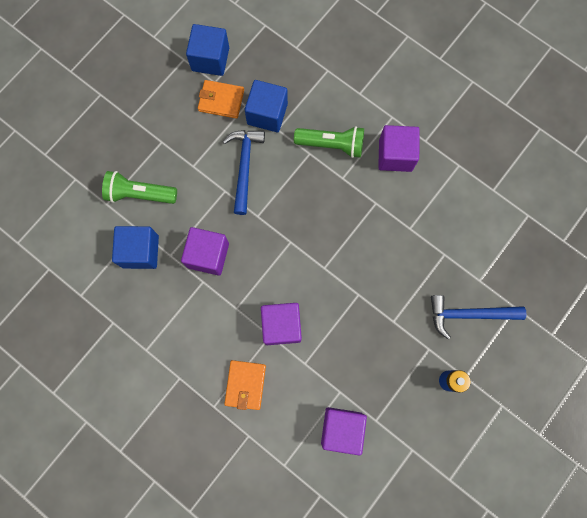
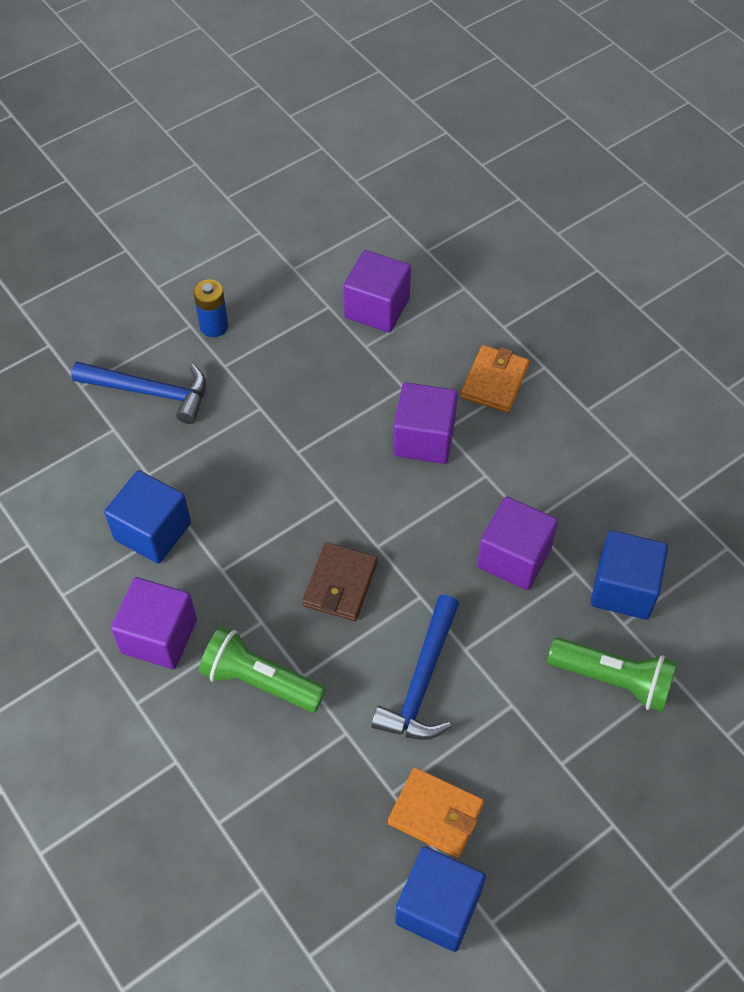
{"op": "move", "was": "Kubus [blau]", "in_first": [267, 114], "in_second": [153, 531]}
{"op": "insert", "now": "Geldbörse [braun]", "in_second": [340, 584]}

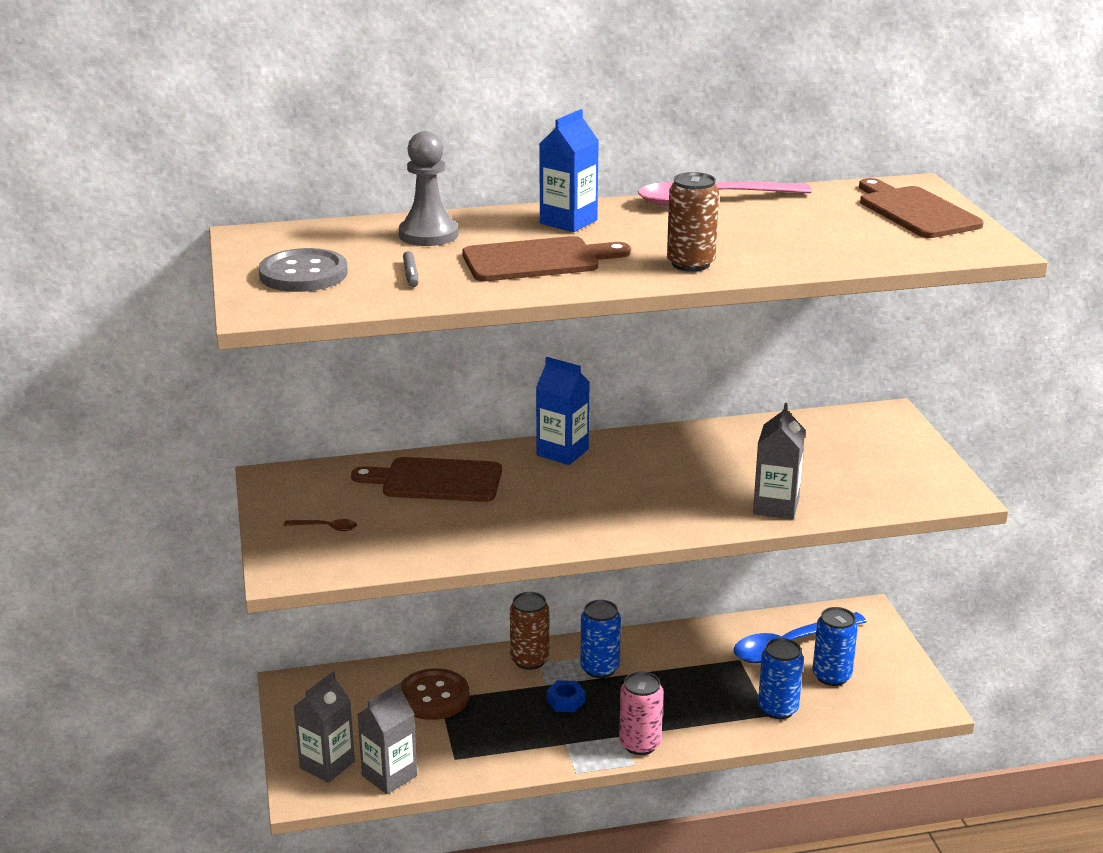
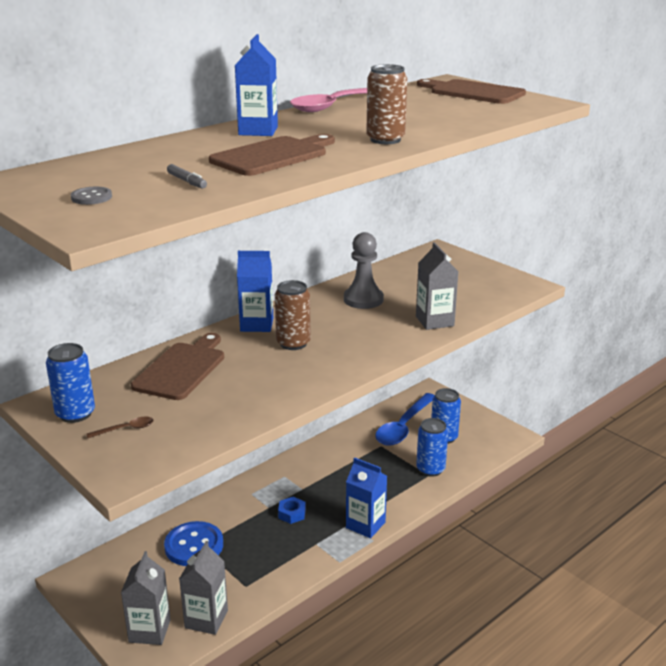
{"op": "move", "was": "Bauer [grau]", "in_first": [428, 235], "in_second": [363, 299]}
{"op": "resize", "was": "Knopf [grau]", "in_first": [303, 274], "in_second": [91, 197], "ratio": 0.48}
{"op": "rotate", "was": "Schneidebrett [braun]", "in_first": [436, 480], "in_second": [182, 369], "clockwise": 135}
{"op": "move", "was": "Dose [braun]", "in_first": [529, 660], "in_second": [293, 343]}
{"op": "move", "was": "Dose [blau]", "in_first": [599, 668], "in_second": [75, 414]}
{"op": "recolor", "was": "Knopf [braun]", "now": "Knopf [blau]", "in_first": [433, 697], "in_second": [194, 546]}
{"op": "replace", "was": "Dose [rosa]", "now": "Getränkekarton [blau]", "in_first": [640, 744], "in_second": [365, 525]}

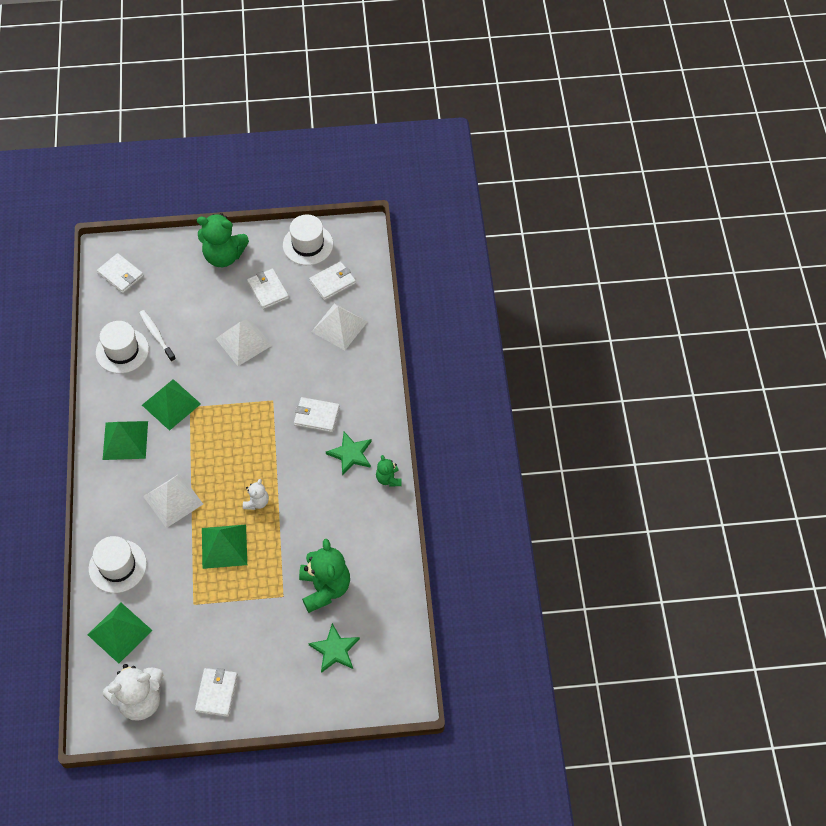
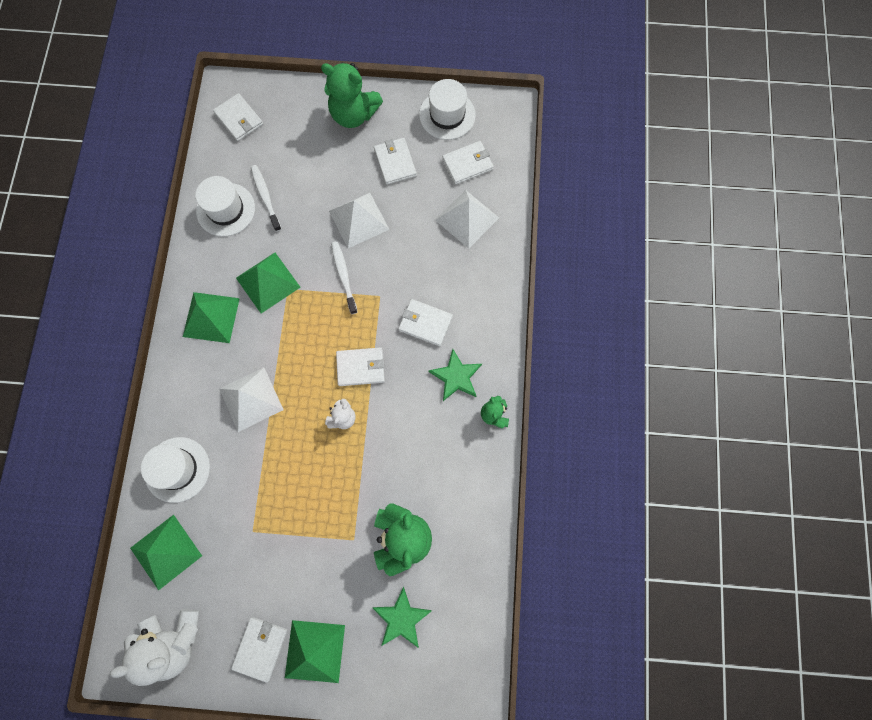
{"op": "move", "was": "Pyramide [grün]", "in_first": [224, 546], "in_second": [314, 651]}
{"op": "insert", "now": "Zahnbürste [weiß]", "in_second": [344, 276]}
{"op": "insert", "now": "Geldbörse [weiß]", "in_second": [361, 367]}

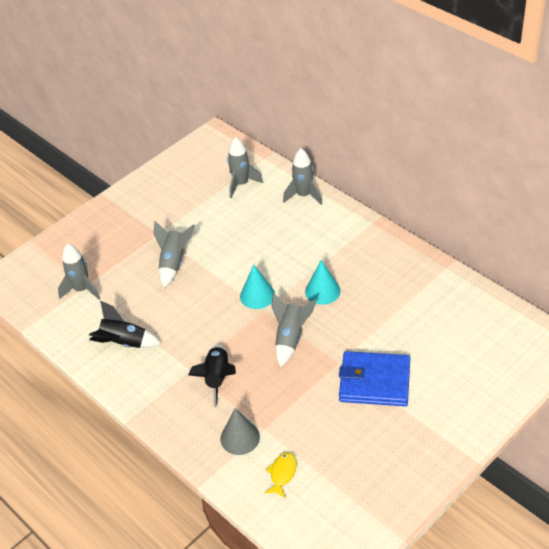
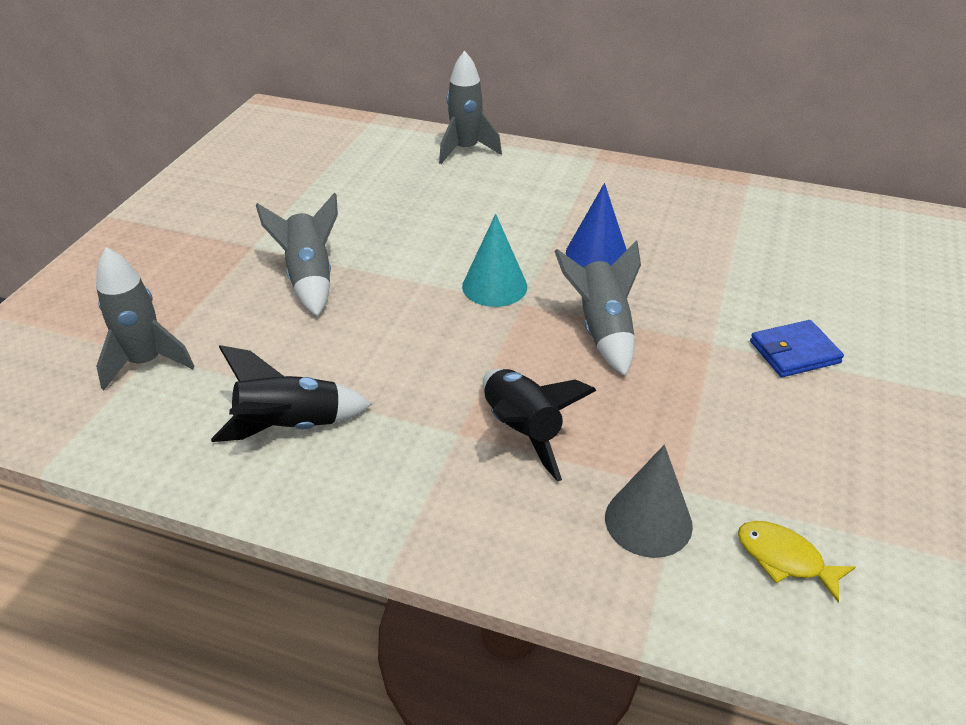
{"op": "delete", "was": "Rakete [grau]", "in_first": [241, 184]}
{"op": "recolor", "was": "Kegel [türkis]", "now": "Kegel [blau]", "in_first": [322, 291], "in_second": [596, 254]}
{"op": "resize", "was": "Geldbörse [blau]", "in_first": [374, 381], "in_second": [794, 352], "ratio": 0.56}
{"op": "rotate", "was": "Fisch [gelb]", "in_first": [282, 474], "in_second": [785, 559], "clockwise": -45}

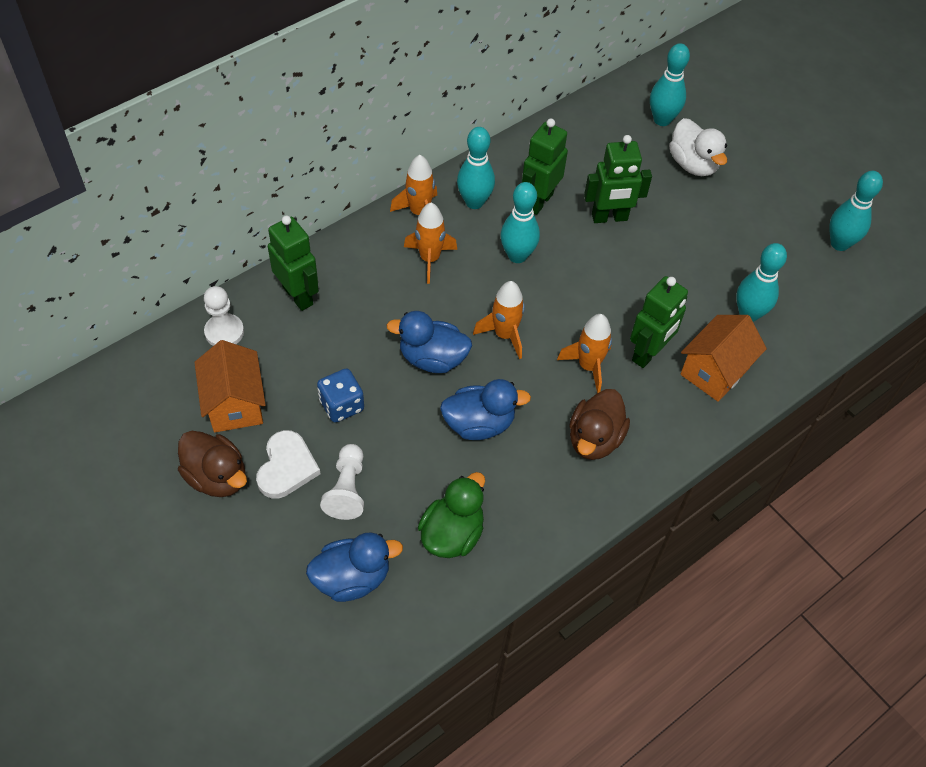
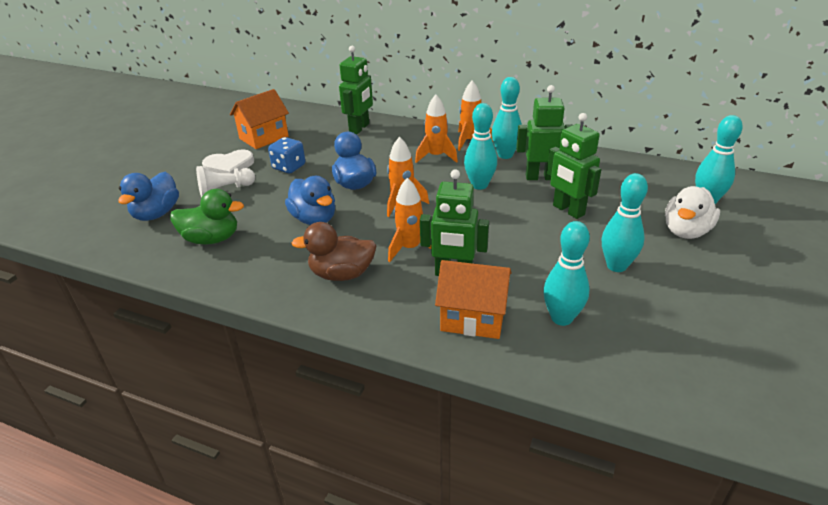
{"op": "move", "was": "Bowlingkegel [türkis]", "in_first": [839, 243], "in_second": [616, 266]}
{"op": "delete", "was": "Bauer [weiß]", "in_first": [224, 332]}
{"op": "delete", "was": "Ente [braun]", "in_first": [217, 477]}
{"op": "rotate", "was": "Ente [blau]", "in_first": [352, 578], "in_second": [156, 214], "clockwise": 60}

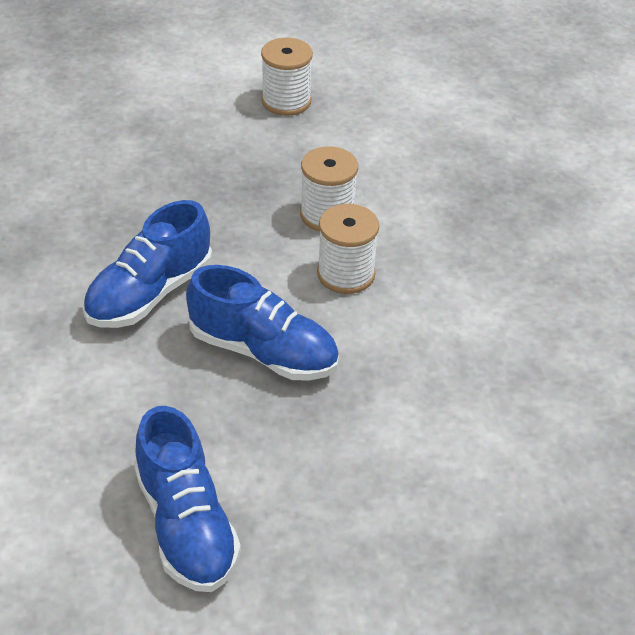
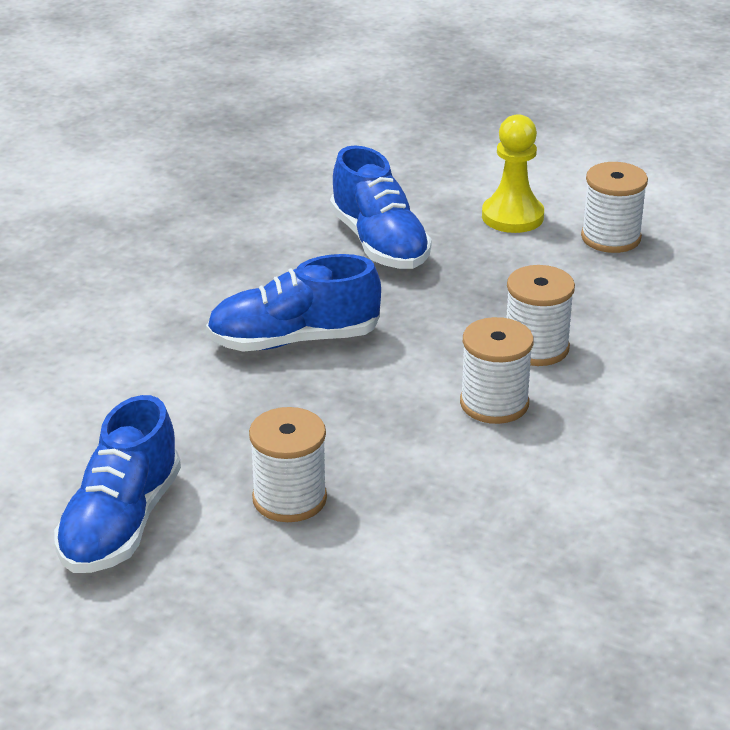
{"op": "move", "was": "Schuh [blau]", "in_first": [263, 352], "in_second": [379, 243]}
{"op": "insert", "now": "Bauer [gelb]", "in_second": [512, 216]}
{"op": "insert", "now": "Garnrolle [weiß]", "in_second": [289, 499]}

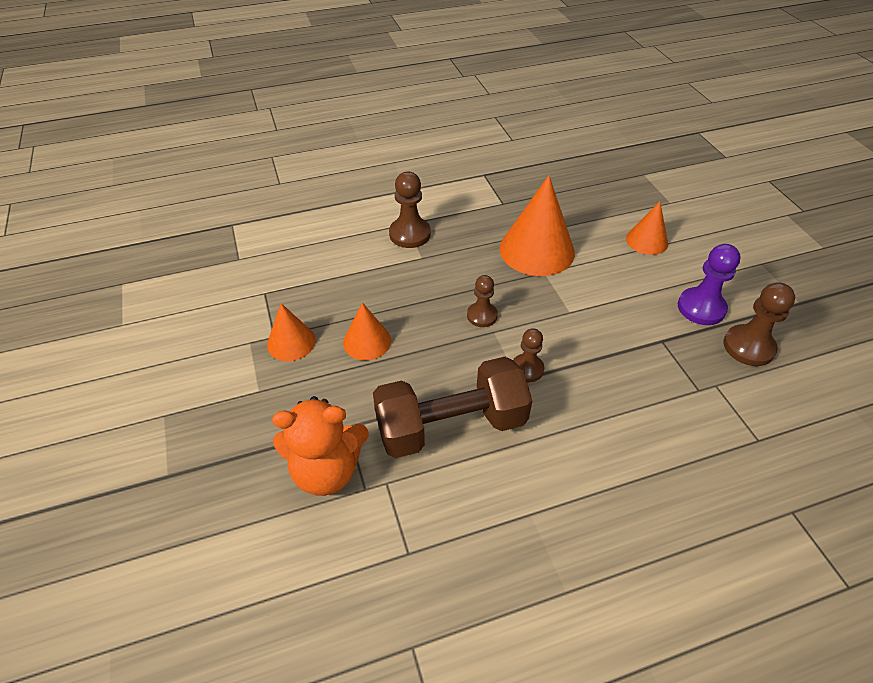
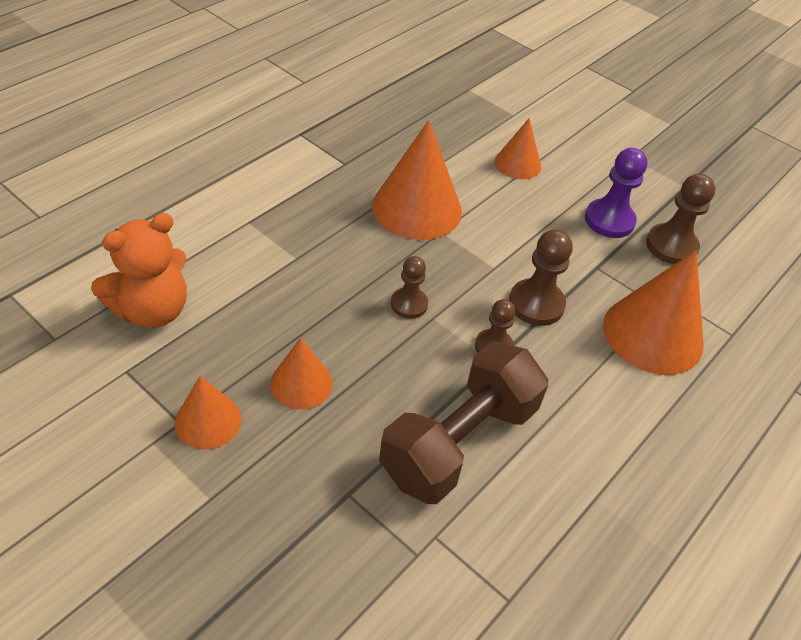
{"op": "move", "was": "Bauer [braun]", "in_first": [410, 234], "in_second": [536, 304]}
{"op": "move", "was": "Teddybär [orange]", "in_first": [326, 470], "in_second": [152, 310]}
{"op": "insert", "now": "Kegel [orange]", "in_second": [653, 334]}

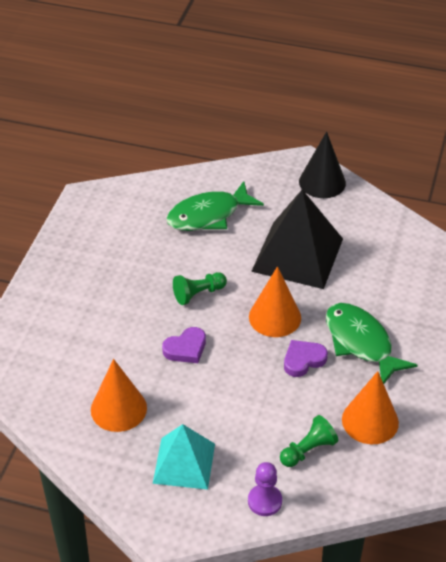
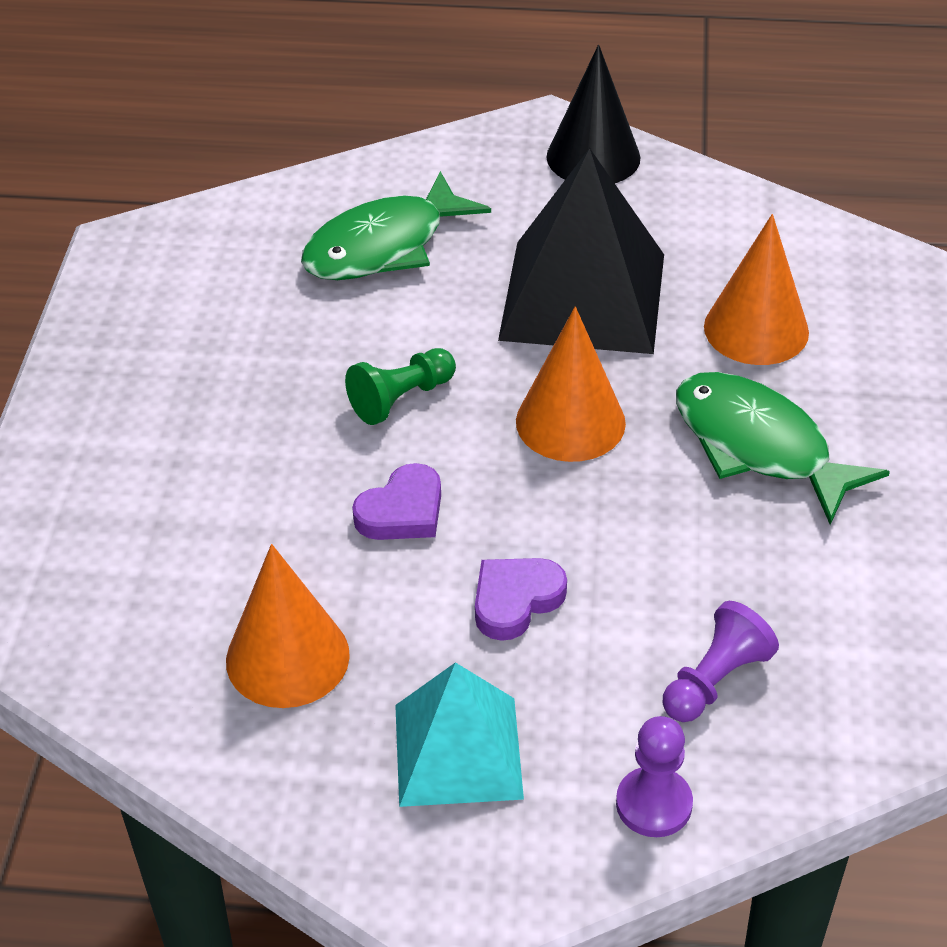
{"op": "move", "was": "Herz [lila]", "in_first": [303, 360], "in_second": [515, 600]}
{"op": "move", "was": "Kegel [orange]", "in_first": [370, 421], "in_second": [756, 329]}
{"op": "recolor", "was": "Bauer [grün]", "now": "Bauer [lila]", "in_first": [308, 450], "in_second": [715, 680]}

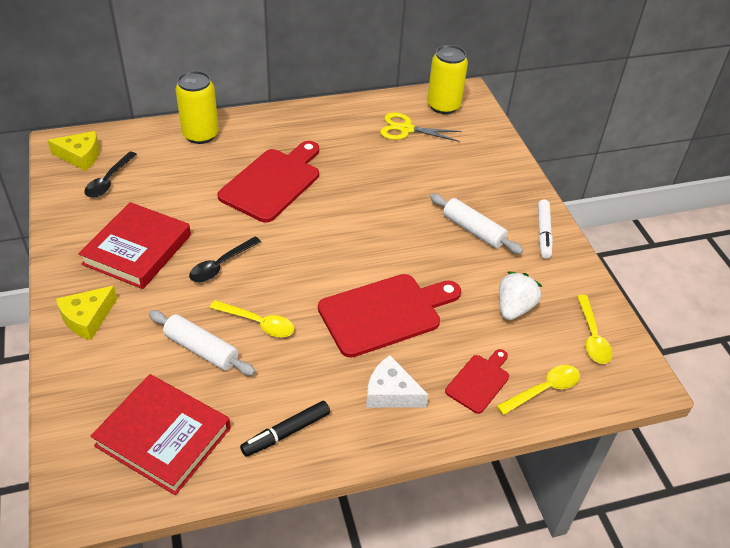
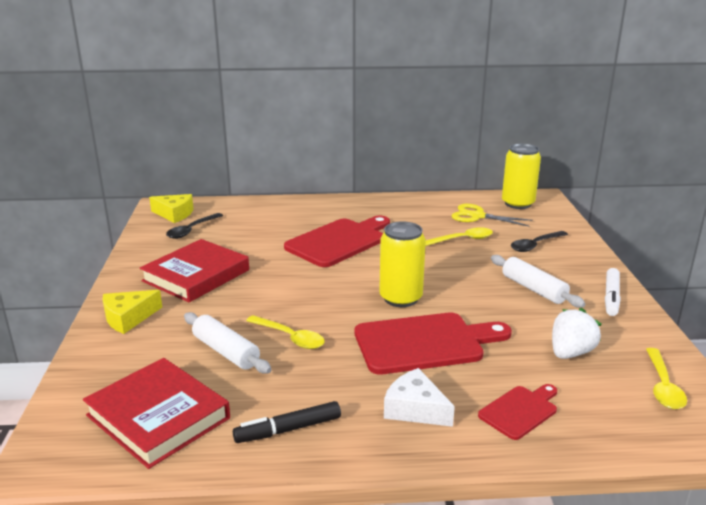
{"op": "move", "was": "Dose [gelb]", "in_first": [200, 135], "in_second": [400, 298]}
{"op": "move", "was": "Löffel [schwarz]", "in_first": [221, 265], "in_second": [535, 245]}
{"op": "move", "was": "Löffel [gelb]", "in_first": [543, 390], "in_second": [462, 240]}

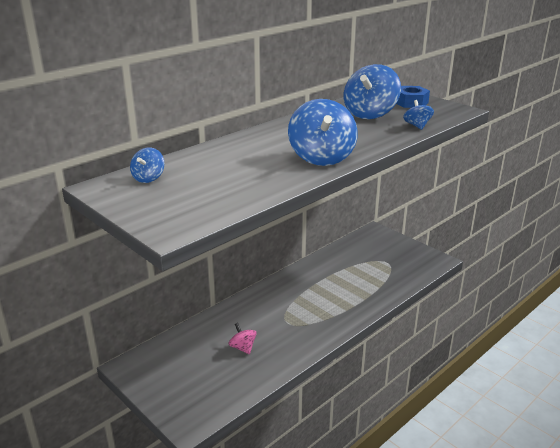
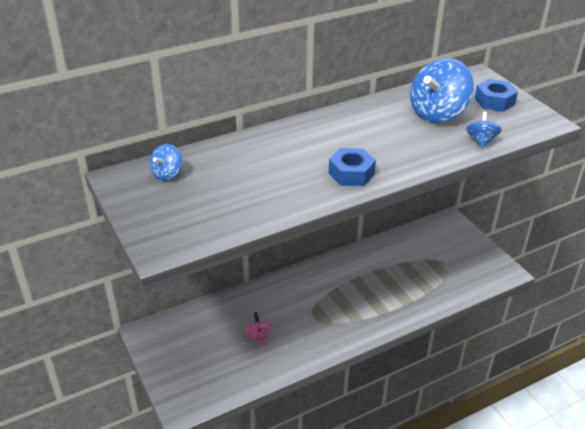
{"op": "replace", "was": "Kreisel [blau]", "now": "Sechskantmutter [blau]", "in_first": [321, 157], "in_second": [351, 173]}

